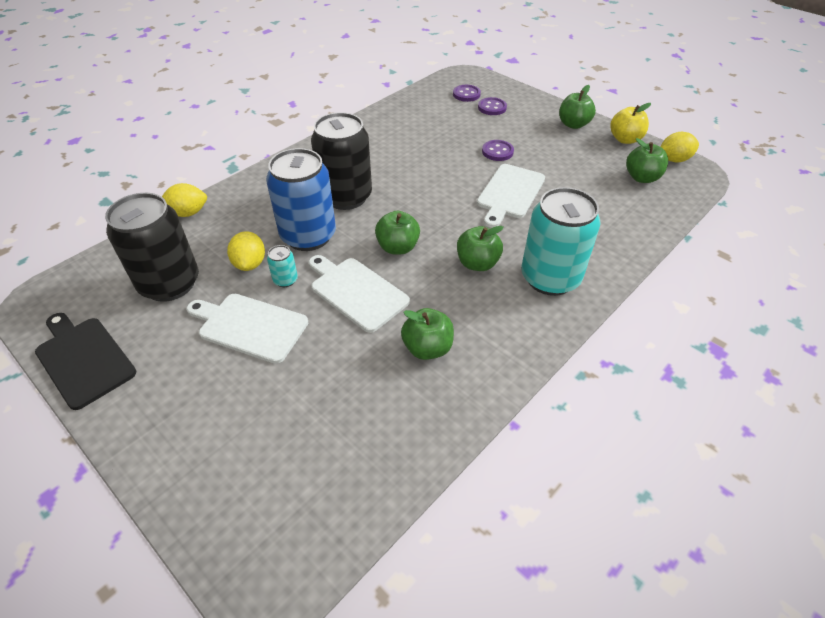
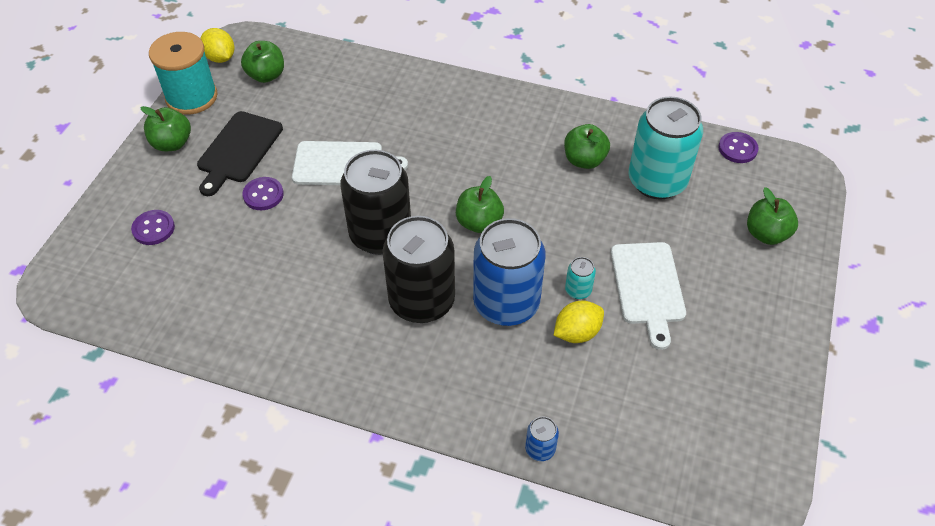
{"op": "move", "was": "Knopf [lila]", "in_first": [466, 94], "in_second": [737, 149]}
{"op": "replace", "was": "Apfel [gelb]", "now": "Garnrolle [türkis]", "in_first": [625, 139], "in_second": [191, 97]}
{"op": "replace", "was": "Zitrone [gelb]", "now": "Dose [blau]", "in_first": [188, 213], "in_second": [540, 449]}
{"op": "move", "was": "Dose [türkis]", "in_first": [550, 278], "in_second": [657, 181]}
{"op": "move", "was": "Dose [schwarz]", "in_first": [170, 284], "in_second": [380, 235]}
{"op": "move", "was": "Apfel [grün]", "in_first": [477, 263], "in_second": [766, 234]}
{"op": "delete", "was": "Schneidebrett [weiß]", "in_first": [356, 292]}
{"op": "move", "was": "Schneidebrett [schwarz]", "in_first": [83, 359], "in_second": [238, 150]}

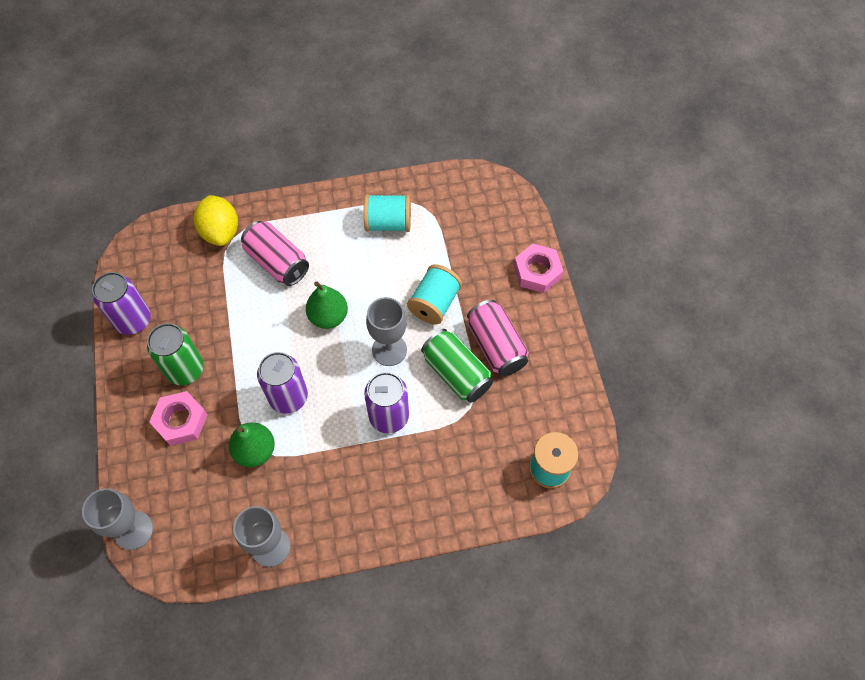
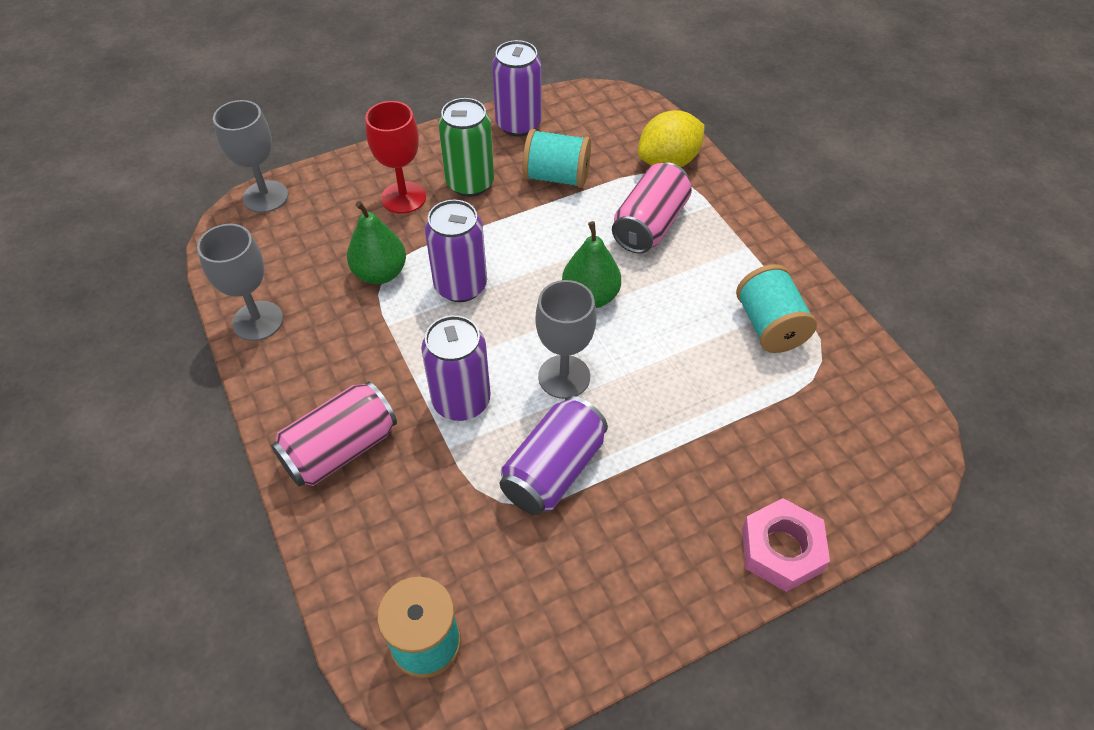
{"op": "move", "was": "Garnrolle [türkis]", "in_first": [434, 303], "in_second": [556, 177]}
{"op": "move", "was": "Dose [rosa]", "in_first": [496, 346], "in_second": [340, 449]}
{"op": "recolor", "was": "Dose [grün]", "now": "Dose [lila]", "in_first": [456, 373], "in_second": [553, 470]}
{"op": "replace", "was": "Sechskantmutter [rosa]", "now": "Kelch [rot]", "in_first": [181, 421], "in_second": [403, 197]}

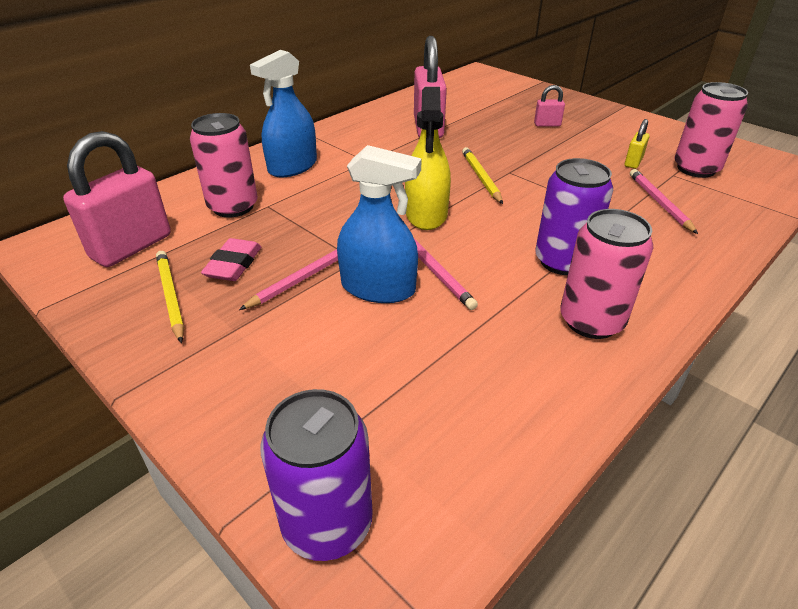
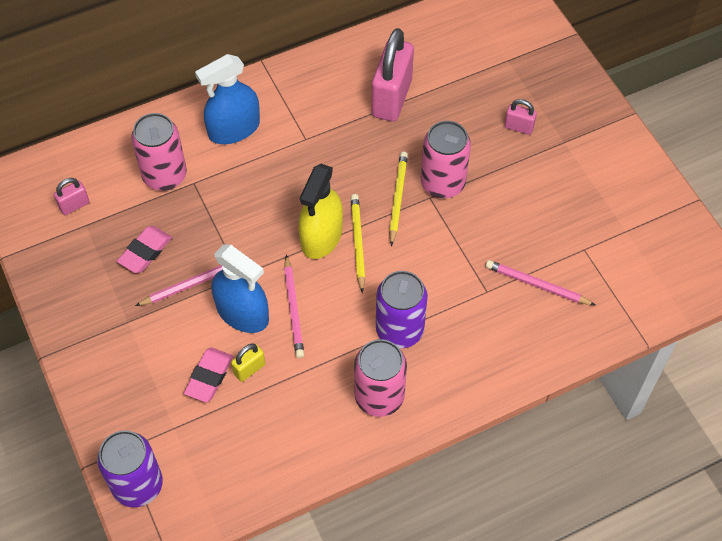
{"op": "move", "was": "Dose [rosa]", "in_first": [696, 169], "in_second": [442, 183]}
{"op": "move", "was": "Vorhängeschloss [gelb]", "in_first": [633, 162], "in_second": [249, 369]}
{"op": "resize", "was": "Vorhängeschloss [rosa]", "in_first": [131, 247], "in_second": [74, 205], "ratio": 0.46}
{"op": "rotate", "was": "Bleistift [rosa]", "in_first": [659, 203], "in_second": [537, 285], "clockwise": -75}
{"op": "move", "was": "Bleistift [gelb]", "in_first": [171, 296], "in_second": [358, 242]}
{"op": "insert", "now": "Radiergummi [rosa]", "in_second": [209, 377]}

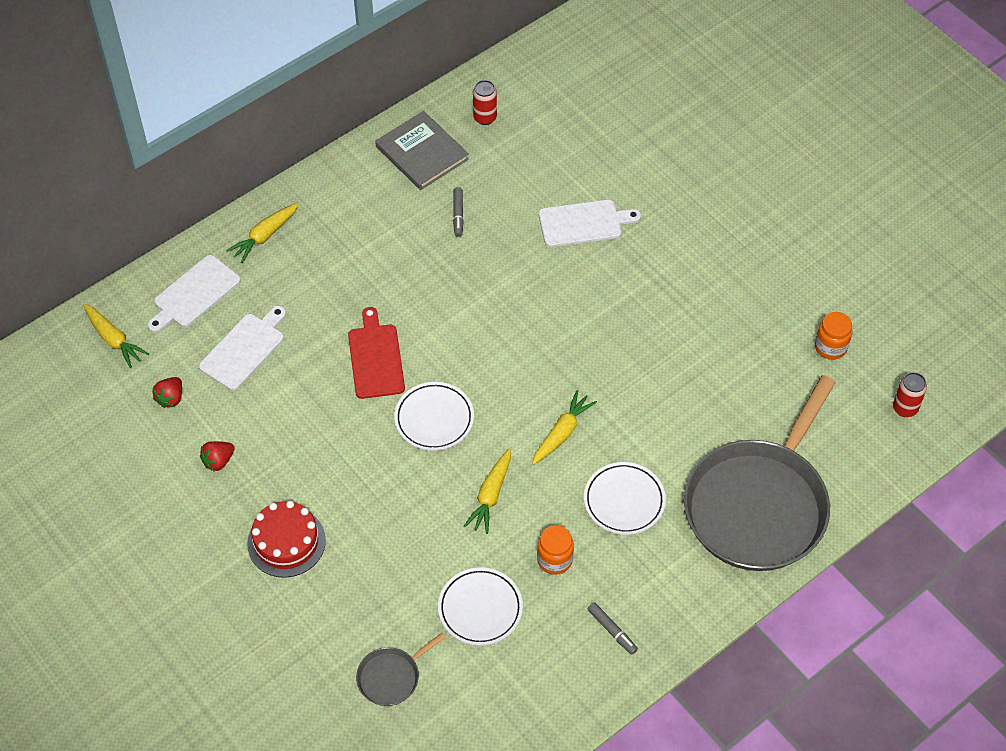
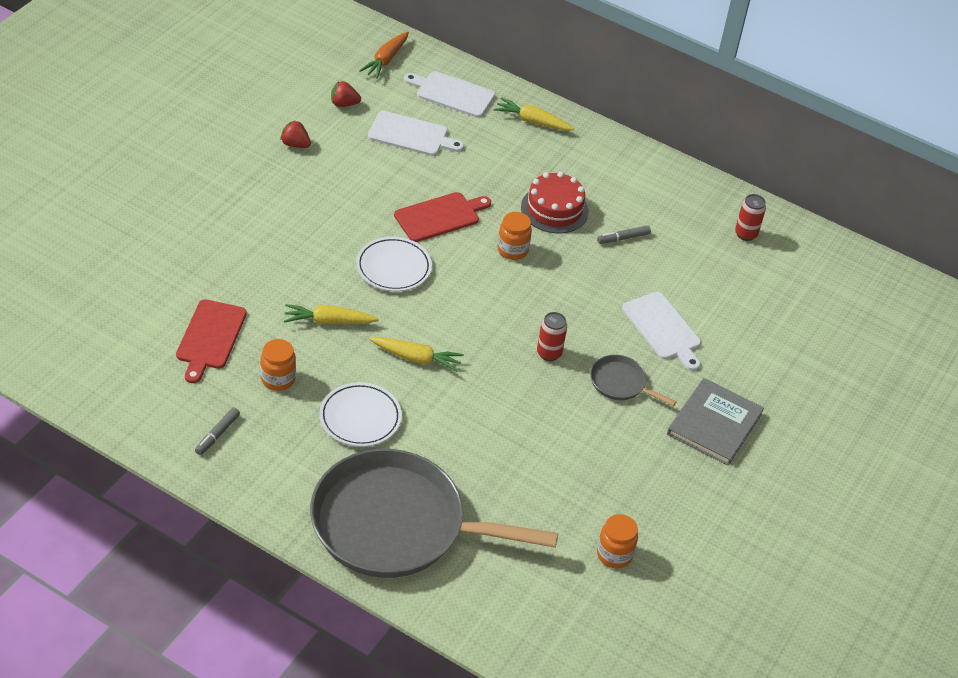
{"op": "move", "was": "Buch [grau]", "in_first": [422, 153], "in_second": [714, 424]}
{"op": "recolor", "was": "Karotte [gelb]", "now": "Karotte [orange]", "in_first": [114, 339], "in_second": [386, 60]}
{"op": "move", "was": "Dose [rot]", "in_first": [905, 408], "in_second": [549, 353]}
{"op": "move", "was": "Kuchen [rot]", "in_first": [286, 542], "in_second": [554, 209]}
{"op": "replace", "was": "Teller [weiß]", "now": "Schneidebrett [rot]", "in_first": [480, 608], "in_second": [210, 337]}
{"op": "move", "was": "Pfanne [grau]", "in_first": [391, 677], "in_second": [620, 383]}
{"op": "insert", "now": "Einmachglas [orange]", "in_second": [512, 250]}

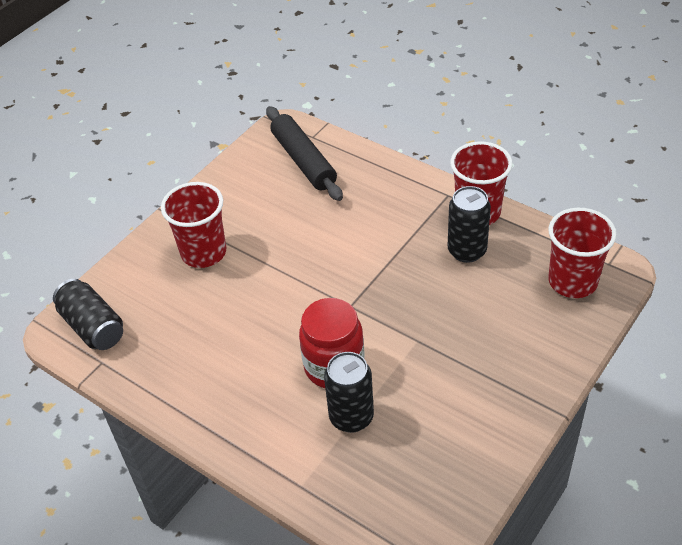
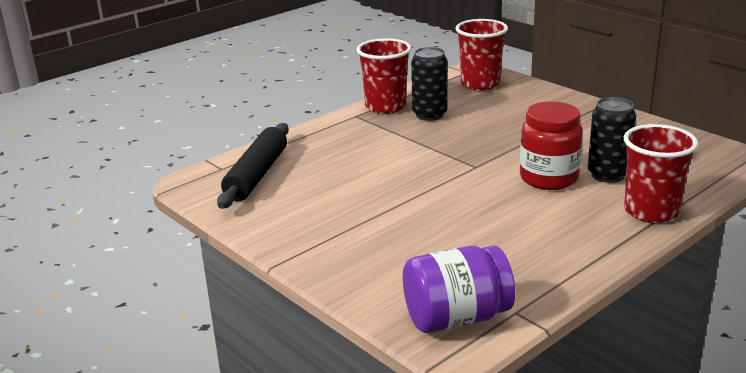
{"op": "rotate", "was": "Nudelholz [schwarz]", "in_first": [304, 160], "in_second": [256, 175], "clockwise": -60}
{"op": "move", "was": "Becher [rot]", "in_first": [203, 252], "in_second": [651, 211]}
{"op": "replace", "was": "Dose [schwarz]", "now": "Einmachglas [lila]", "in_first": [93, 327], "in_second": [456, 318]}

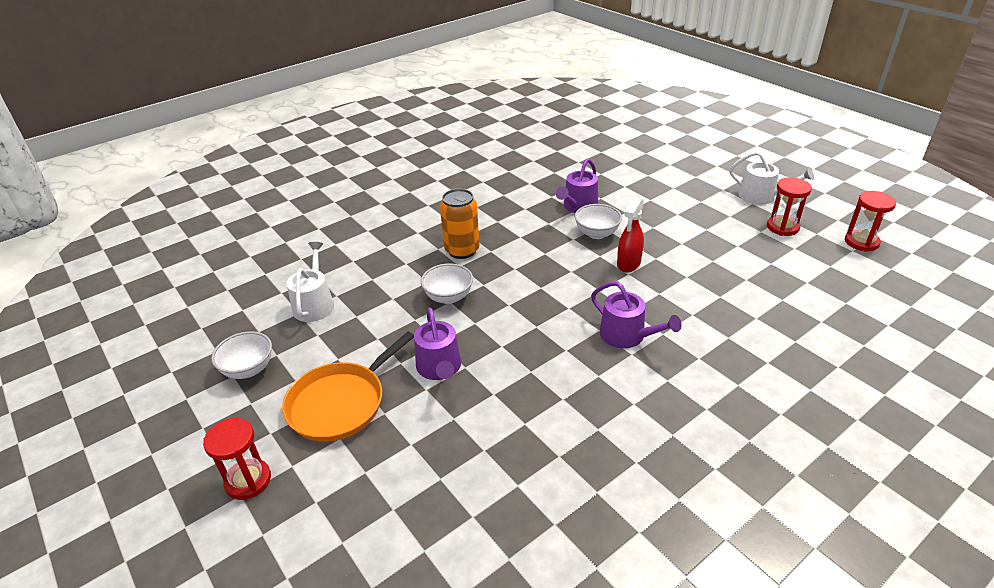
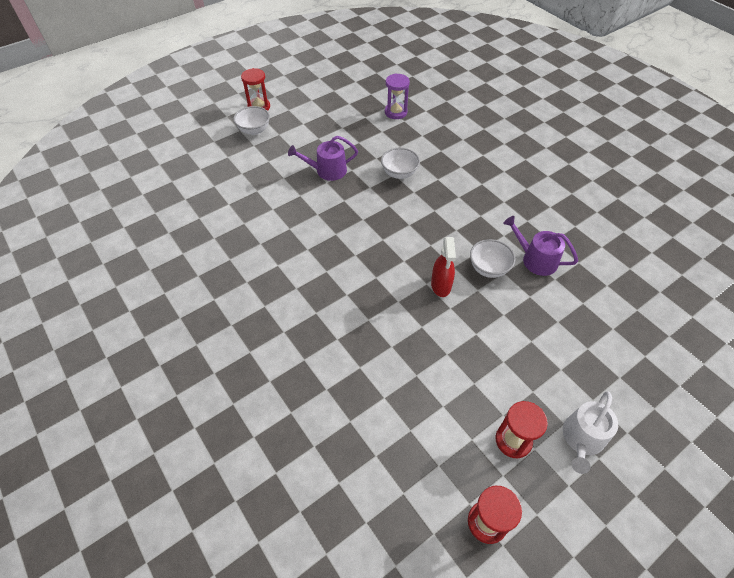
{"op": "delete", "was": "Dose [orange]", "in_first": [462, 250]}
{"op": "rotate", "was": "Sprühflasche [rot]", "in_first": [628, 264], "in_second": [441, 285], "clockwise": -120}
{"op": "replace", "was": "Gießkanne [weiß]", "now": "Sanduhr [lila]", "in_first": [314, 304], "in_second": [395, 112]}
{"op": "delete", "was": "Gießkanne [lila]", "in_first": [627, 336]}
{"op": "move", "was": "Schüssel [weiß]", "in_first": [248, 369], "in_second": [254, 130]}
{"op": "delete", "was": "Pfanne [orange]", "in_first": [340, 403]}

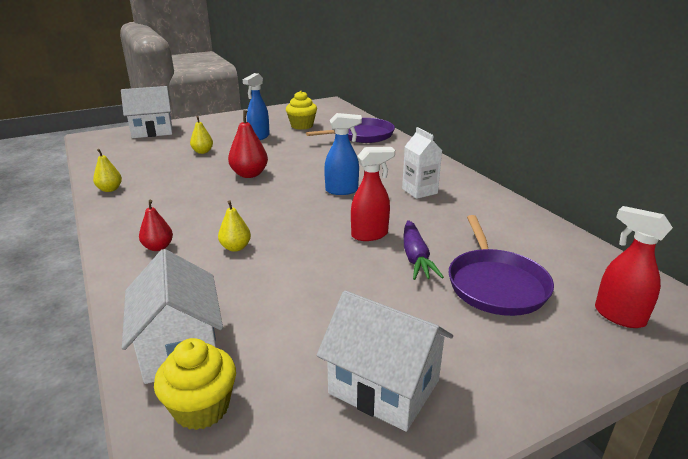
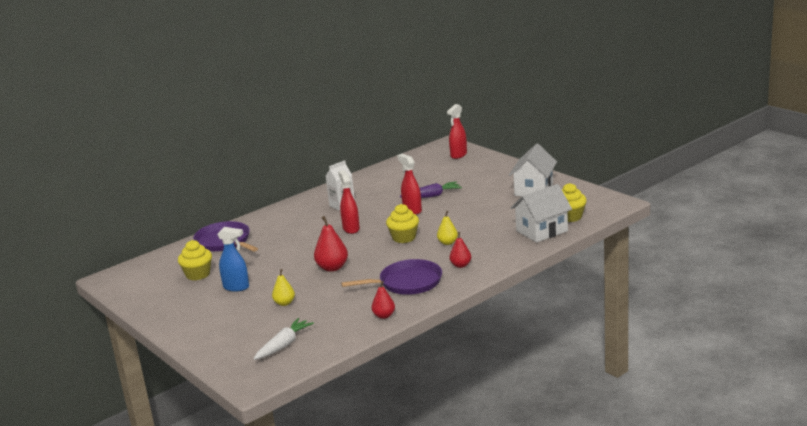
{"op": "delete", "was": "Haus [weiß]", "in_first": [152, 131]}
{"op": "recolor", "was": "Sprühflasche [blau]", "now": "Sprühflasche [rot]", "in_first": [342, 191], "in_second": [351, 229]}
{"op": "recolor", "was": "Birne [gelb]", "now": "Birne [rot]", "in_first": [110, 189], "in_second": [384, 316]}
{"op": "move", "was": "Pfanne [lila]", "in_first": [495, 284], "in_second": [407, 283]}
{"op": "insert", "now": "Muffin [gelb]", "in_second": [404, 238]}
{"op": "insert", "now": "Karotte [weiß]", "in_second": [284, 345]}

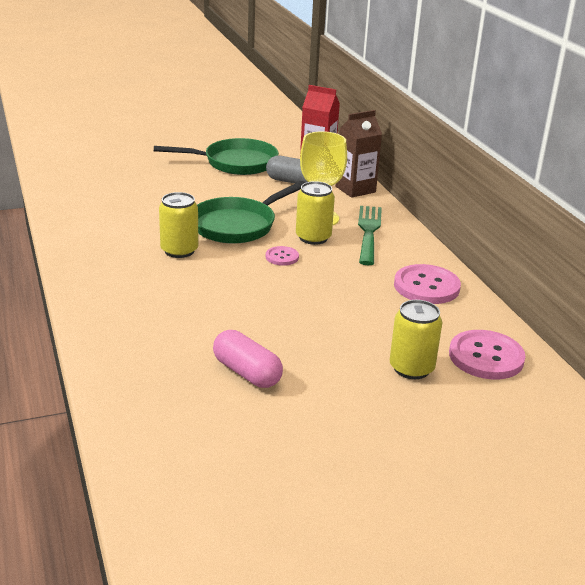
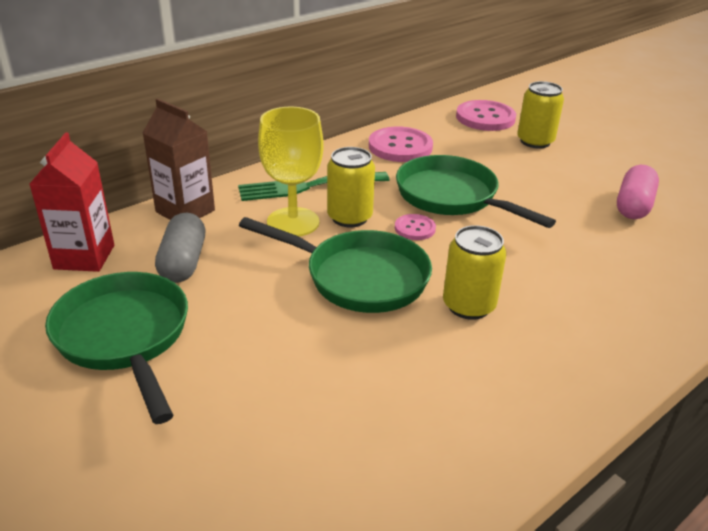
{"op": "insert", "now": "Pfanne [grün]", "in_second": [452, 197]}

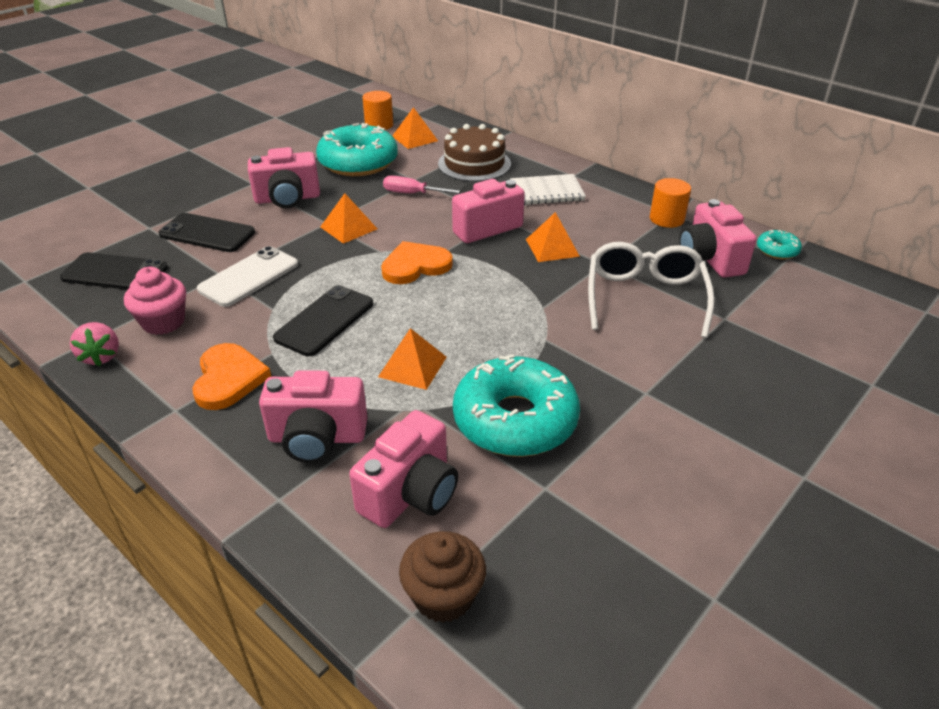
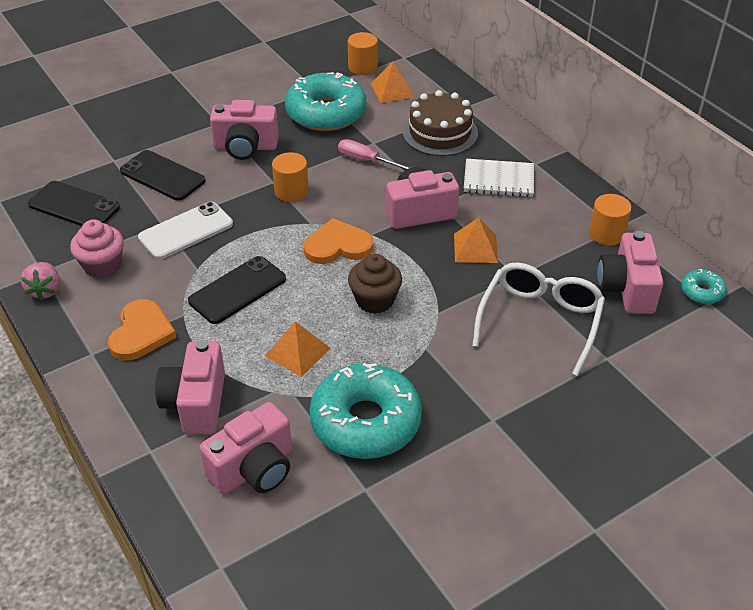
{"op": "replace", "was": "Pyramide [orange]", "now": "Vollzylinder [orange]", "in_first": [349, 228], "in_second": [291, 191]}
{"op": "rotate", "was": "Kamera [rosa]", "in_first": [317, 438], "in_second": [196, 403], "clockwise": 75}
{"op": "move", "was": "Muffin [braun]", "in_first": [443, 596], "in_second": [375, 300]}

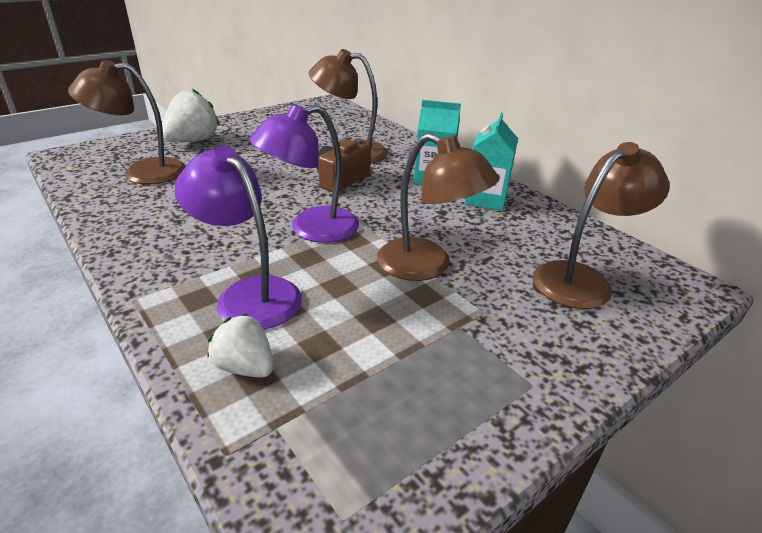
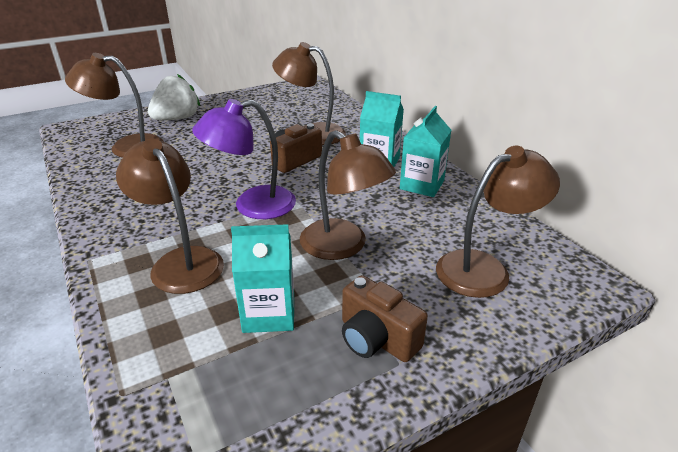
{"op": "recolor", "was": "Lampe [lila]", "now": "Lampe [braun]", "in_first": [249, 294], "in_second": [181, 261]}
{"op": "delete", "was": "Erdbeere [weiß]", "in_first": [245, 367]}
{"op": "insert", "now": "Getränkekarton [türkis]", "in_second": [269, 313]}
{"op": "insert", "now": "Kamera [braun]", "in_second": [376, 339]}

